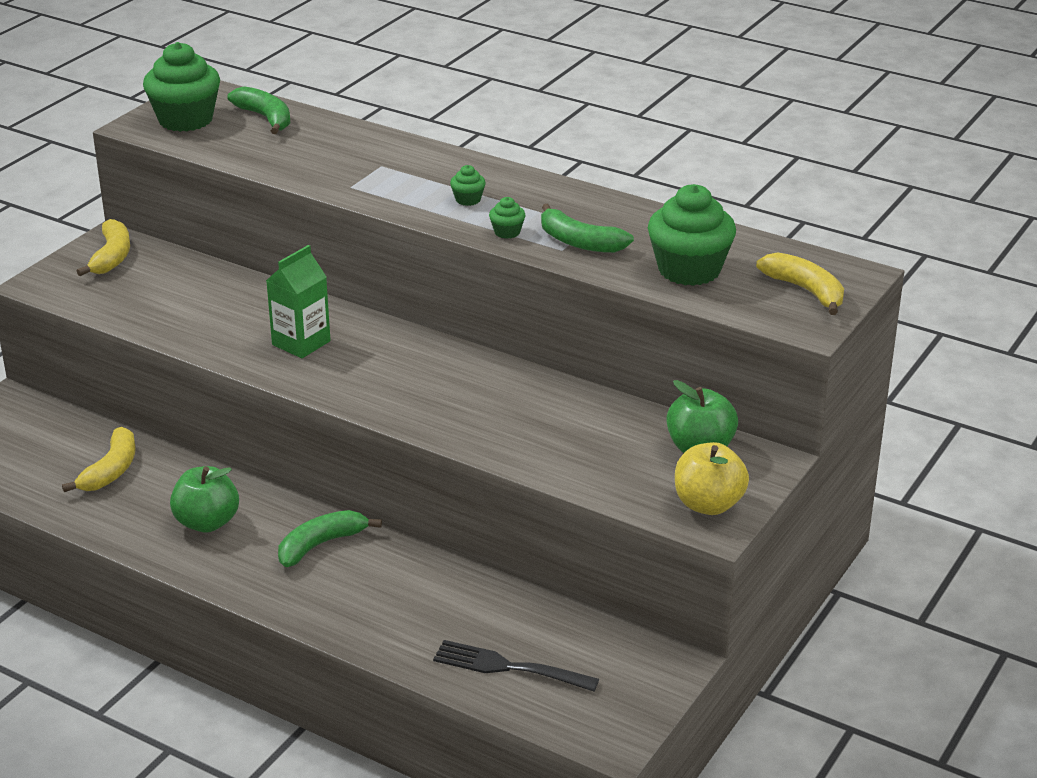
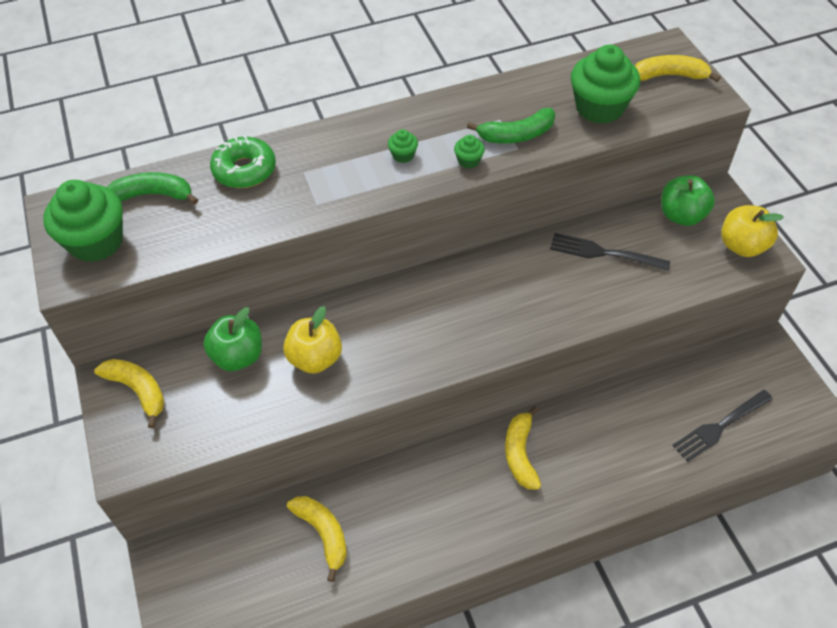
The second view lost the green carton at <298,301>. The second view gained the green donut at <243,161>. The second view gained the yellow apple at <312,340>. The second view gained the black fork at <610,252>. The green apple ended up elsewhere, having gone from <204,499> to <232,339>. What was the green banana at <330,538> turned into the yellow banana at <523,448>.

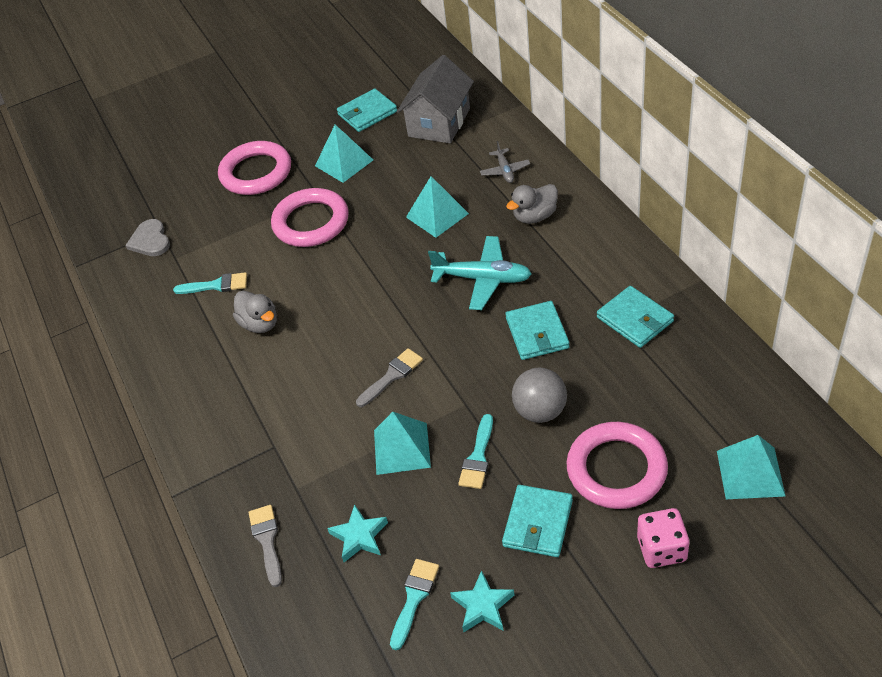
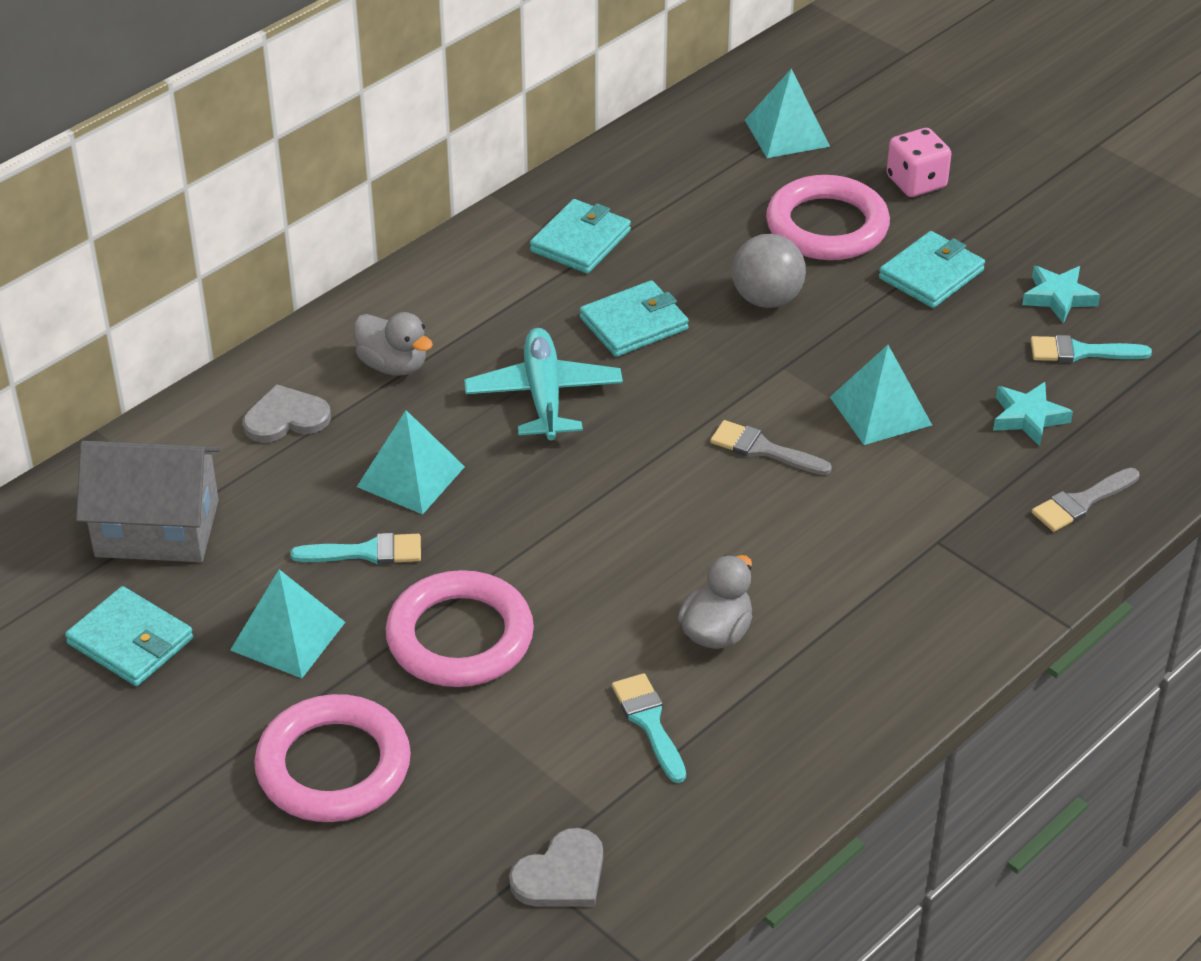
The turquoise brush ended up elsewhere, having gone from <475,451> to <355,549>. Where the grey plane stood at <505,162>, the grey heart came to stand at <287,413>. The turquoise wallet at <537,521> ended up facing another way, 45 degrees counterclockwise from before.

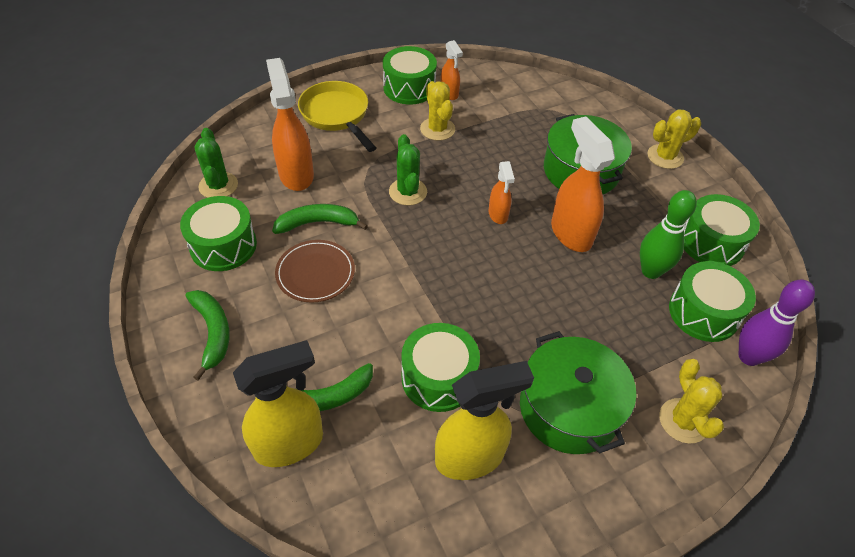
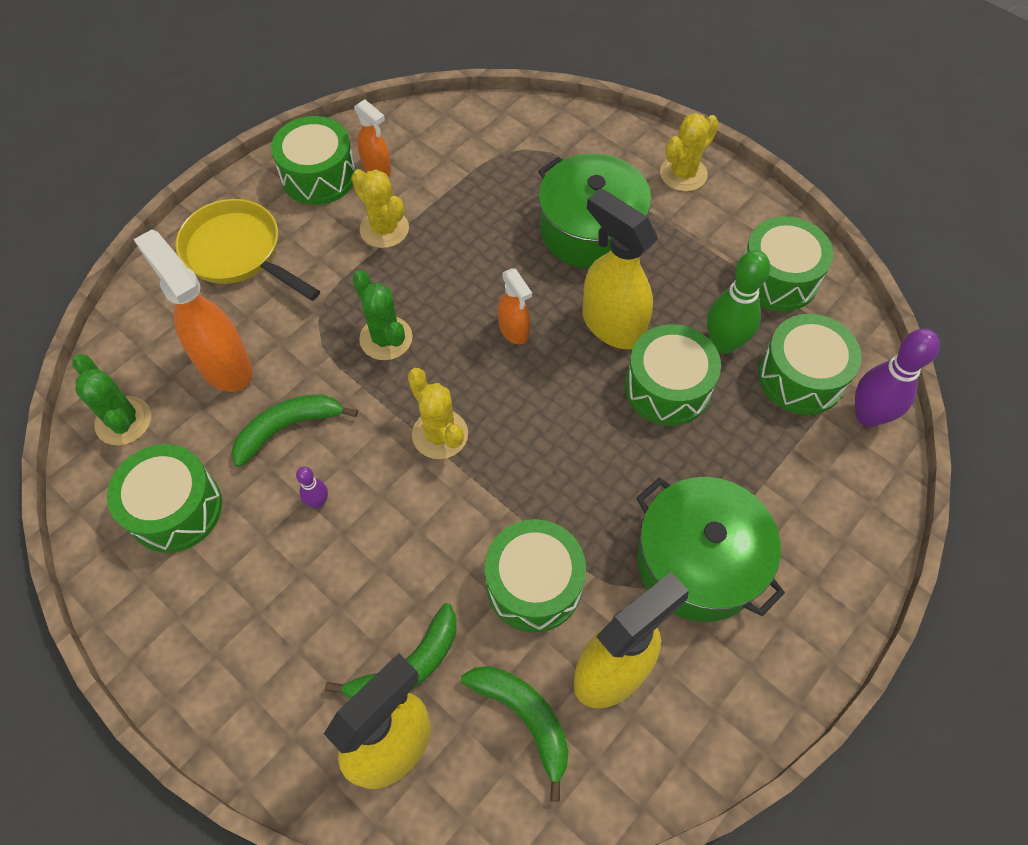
The second view gained the green drum at <673,375>. The green banana ended up elsewhere, having gone from <207,335> to <515,734>. The yellow cactus ended up elsewhere, having gone from <691,401> to <437,413>. Where the brown plate stood at <315,271>, the purple bowling pin came to stand at <312,487>. What was the orange spray bottle at <583,184> turned into the yellow spray bottle at <620,268>.

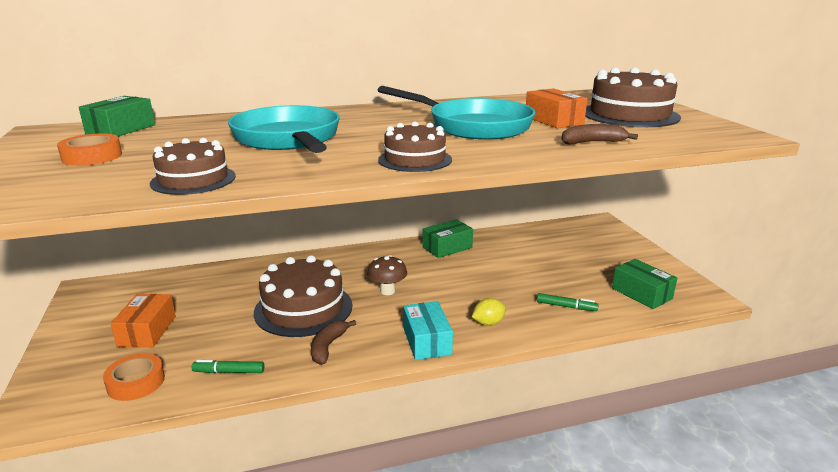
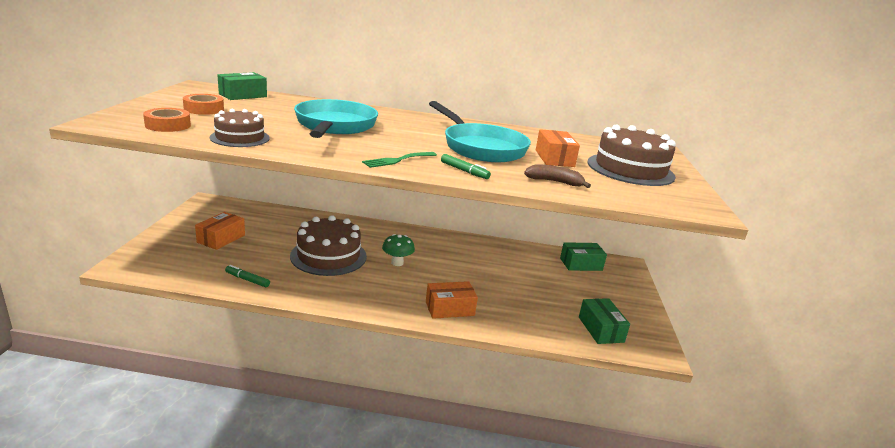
The second view lost the brown banana at <333,342>. The second view lost the turquoise box at <428,330>. The orange tape ended up elsewhere, having gone from <134,377> to <167,120>. The green box ended up elsewhere, having gone from <447,238> to <583,256>. The green marker ended up elsewhere, having gone from <568,302> to <466,166>. Where the brown cake stood at <415,147>, the green fork came to stand at <399,160>. Where the yellow lemon stood at <489,312>, the orange box came to stand at <452,300>. What was the brown mushroom at <387,275> turned into the green mushroom at <398,250>.

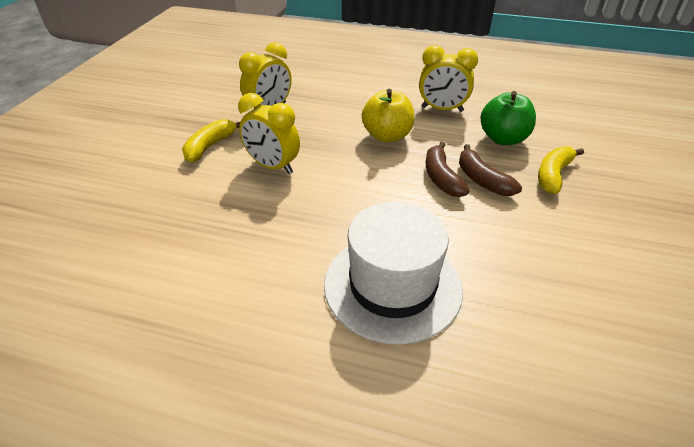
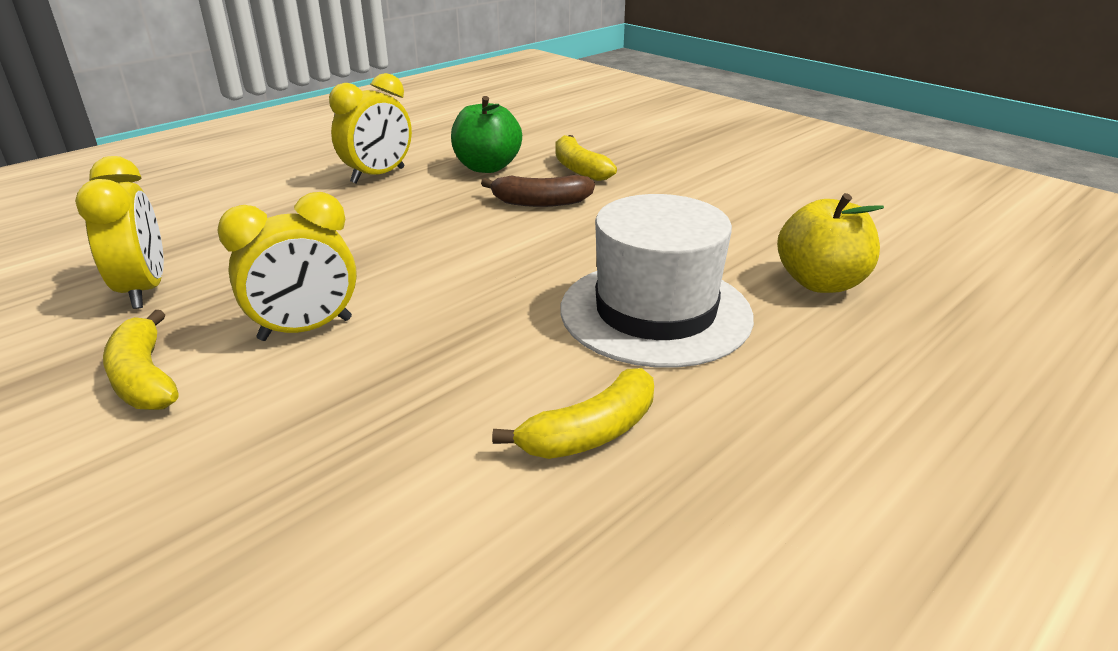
The second view lost the brown banana at <447,169>. The second view gained the yellow banana at <573,413>. The yellow apple ended up elsewhere, having gone from <388,116> to <830,243>.

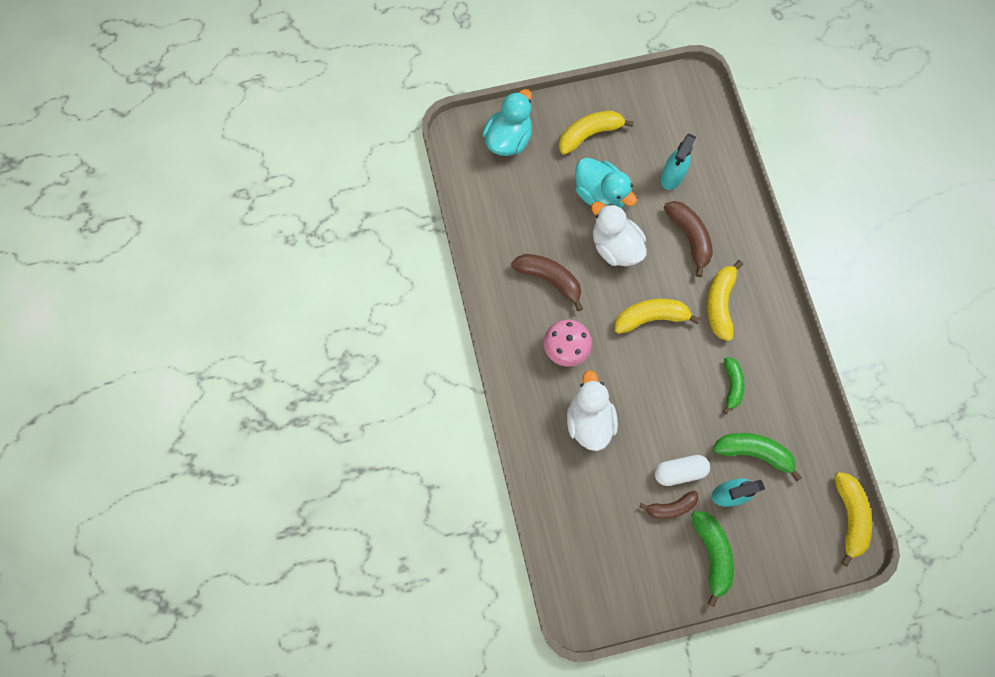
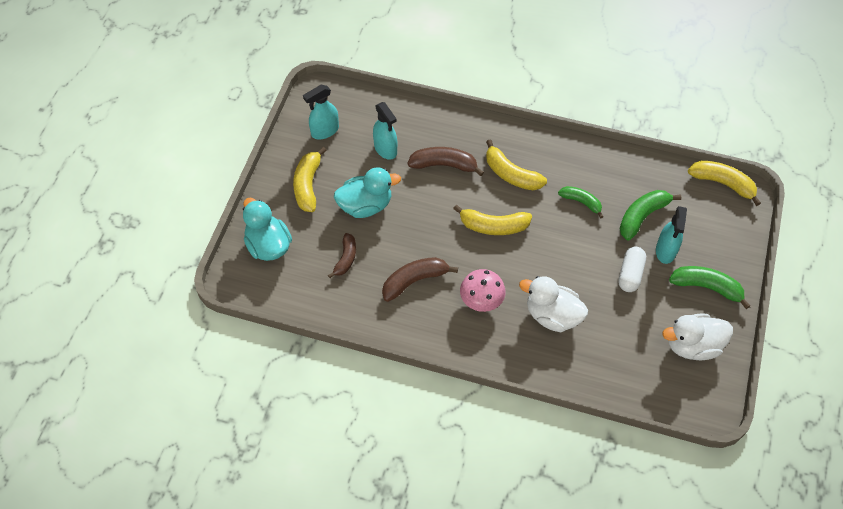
The second view gained the turquoise spray bottle at <321,111>. The white duck ended up elsewhere, having gone from <618,233> to <697,336>. The brown banana ended up elsewhere, having gone from <669,505> to <342,255>. The yellow banana at <657,316> ended up facing another way, 105 degrees counterclockwise from before.

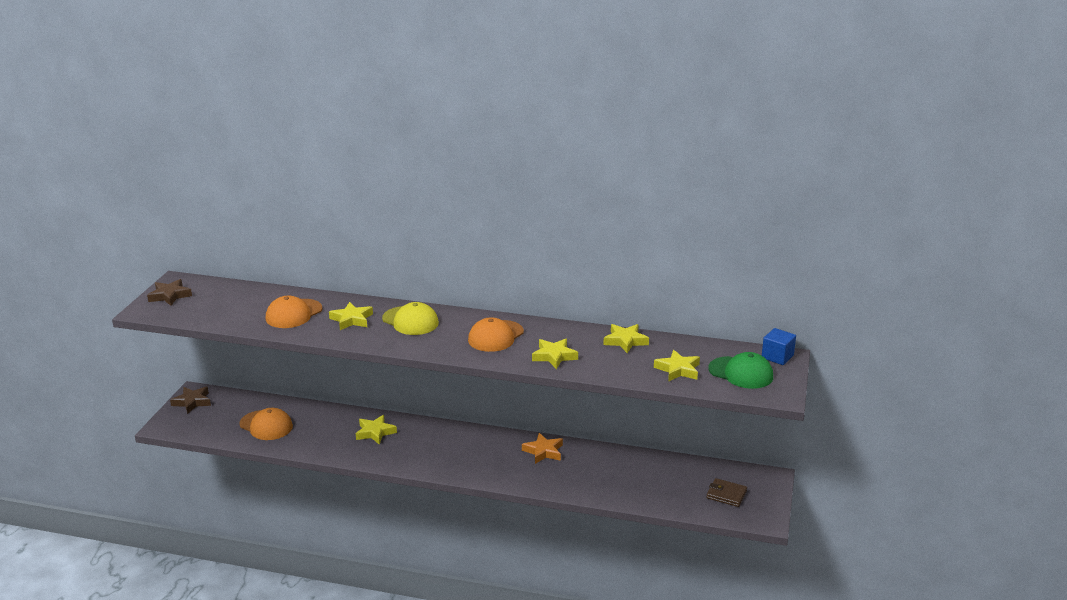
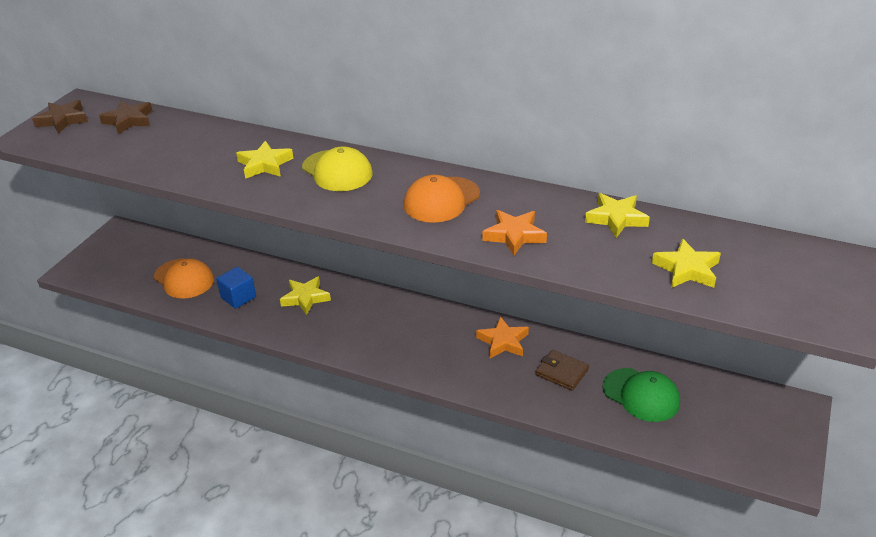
The second view lost the orange cap at <294,312>. The brown star ended up elsewhere, having gone from <190,400> to <125,117>. The brown wallet ended up elsewhere, having gone from <726,492> to <562,370>. The green cap ended up elsewhere, having gone from <740,370> to <641,395>. The blue cube ended up elsewhere, having gone from <779,346> to <236,288>. What was the yellow star at <555,353> turned into the orange star at <515,233>.

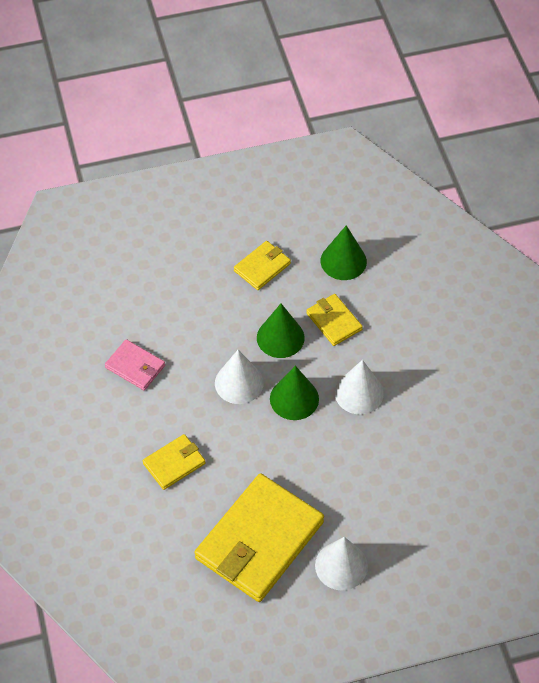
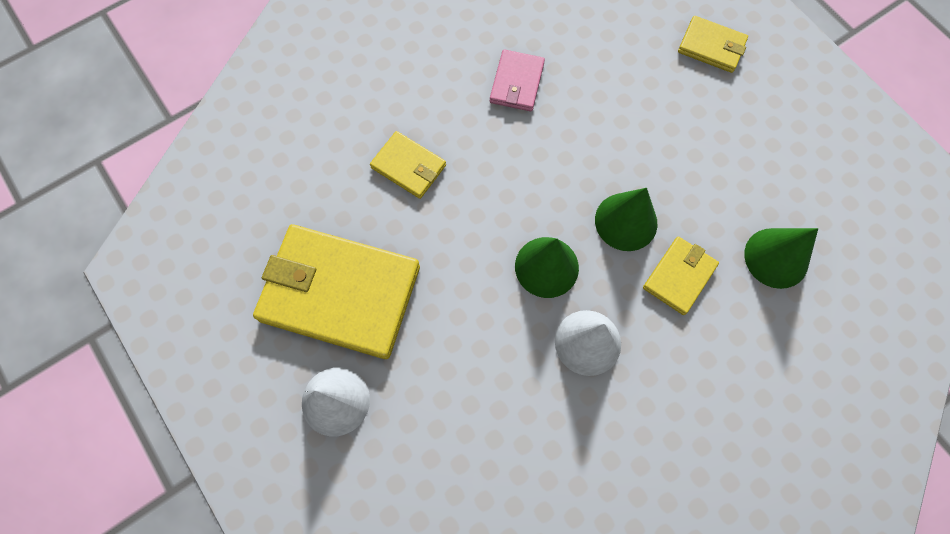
The second view lost the white cone at <239,377>. The yellow wallet ended up elsewhere, having gone from <262,265> to <713,44>.

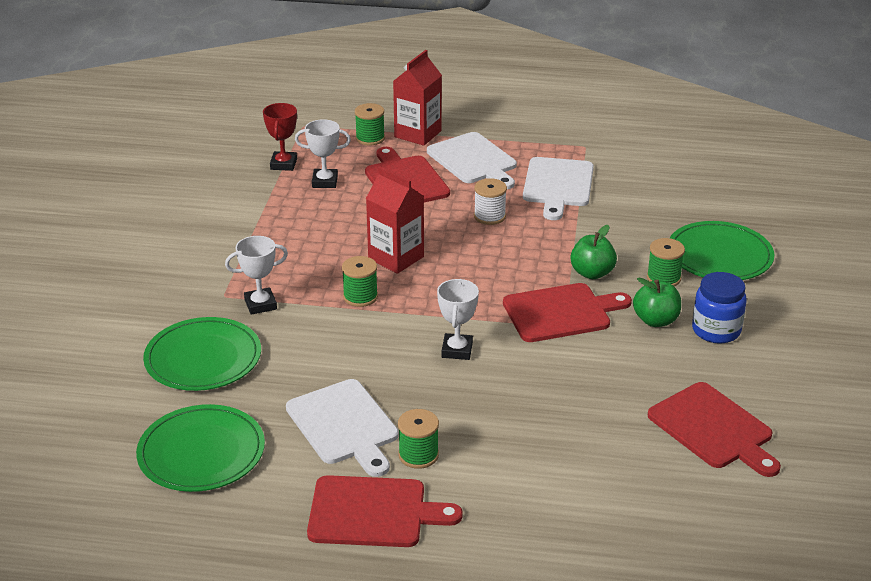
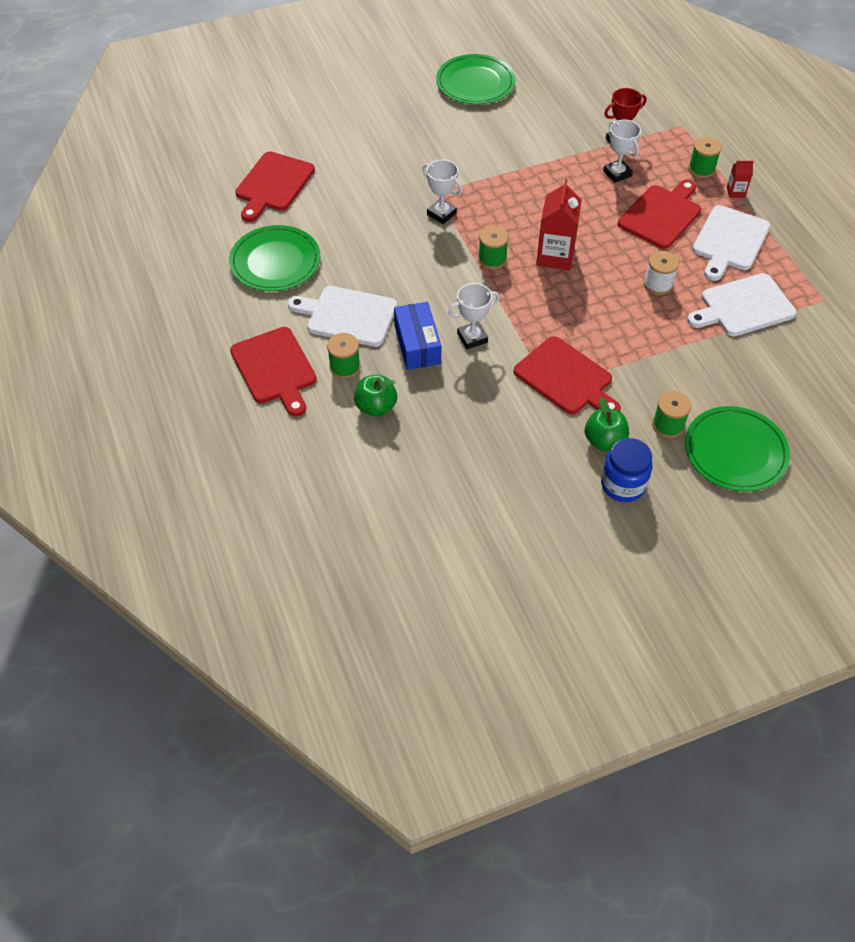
The second view gained the blue box at <417,336>. The green plate ended up elsewhere, having gone from <202,354> to <476,79>. The green apple ended up elsewhere, having gone from <593,252> to <375,396>. The red cutting board ended up elsewhere, having gone from <714,429> to <275,186>. The white cutting board at <342,428> ended up facing another way, 75 degrees clockwise from before. The size of the red carton at <417,98> changed by a factor of 0.49.

